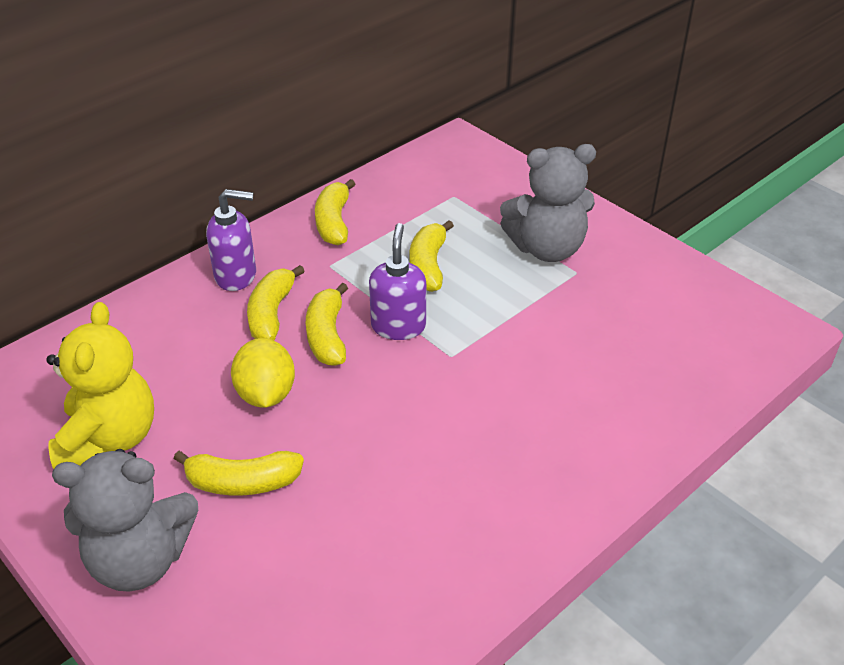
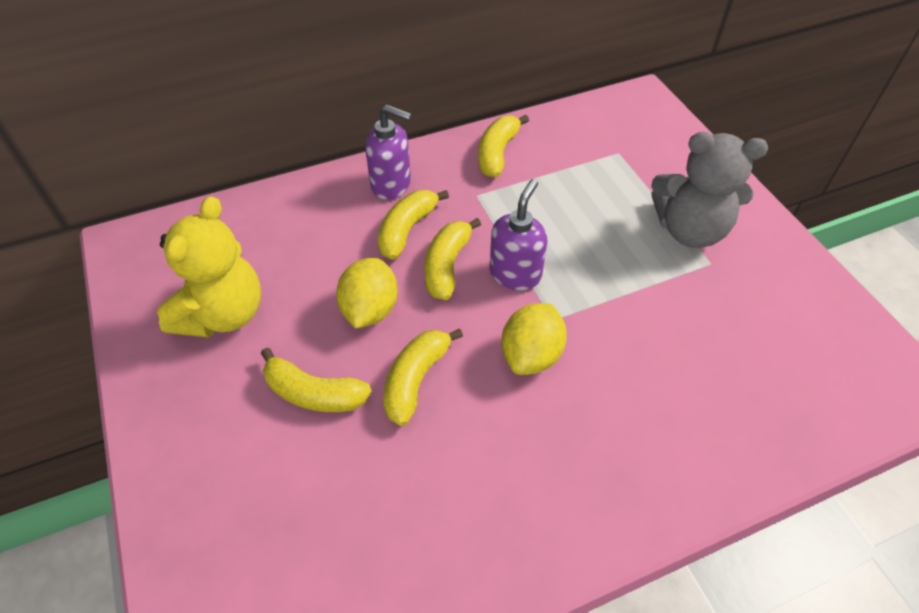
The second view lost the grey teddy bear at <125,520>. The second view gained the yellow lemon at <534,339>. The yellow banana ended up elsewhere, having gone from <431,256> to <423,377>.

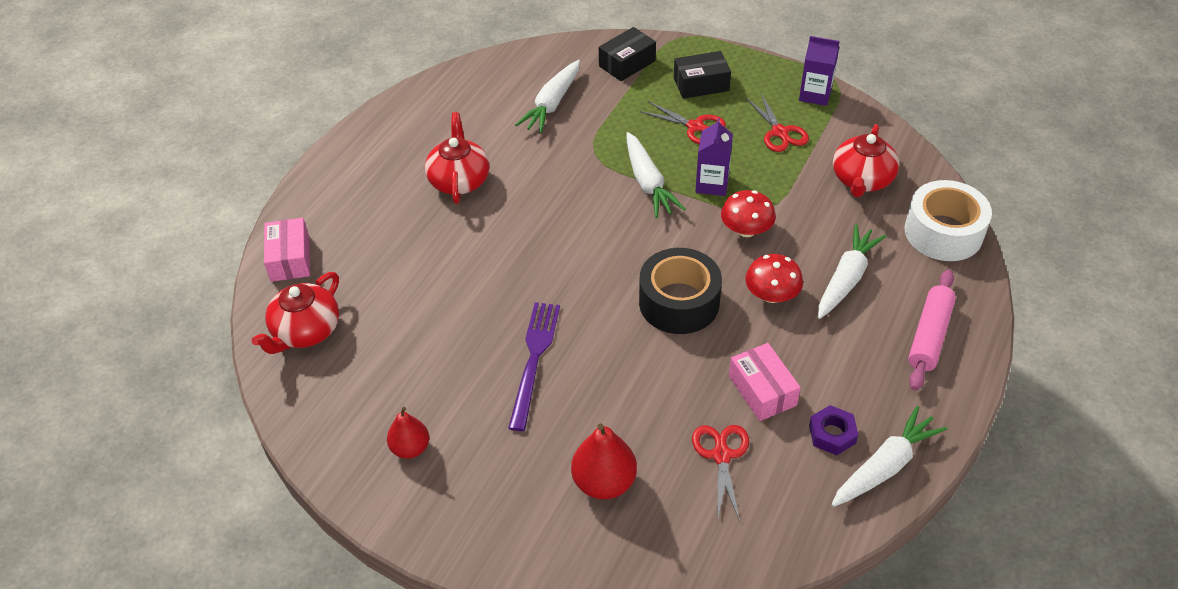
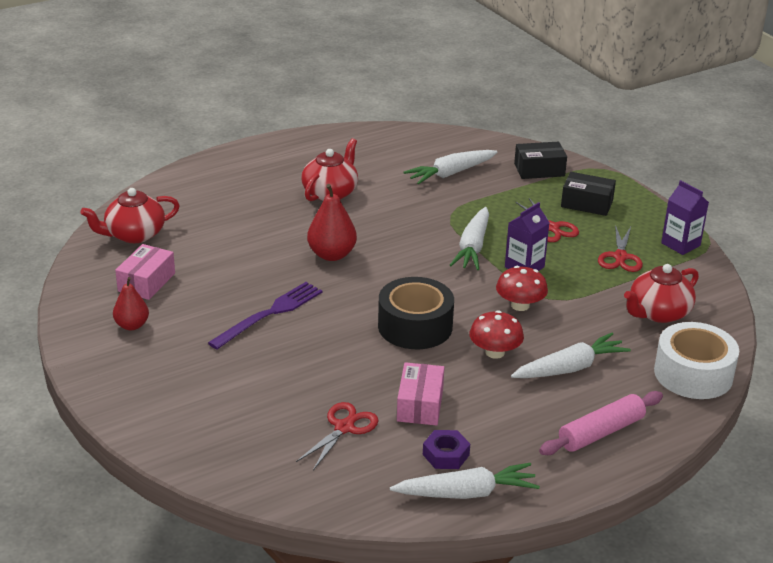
The pink box ended up elsewhere, having gone from <287,250> to <145,272>. The red pear ended up elsewhere, having gone from <604,461> to <332,222>.

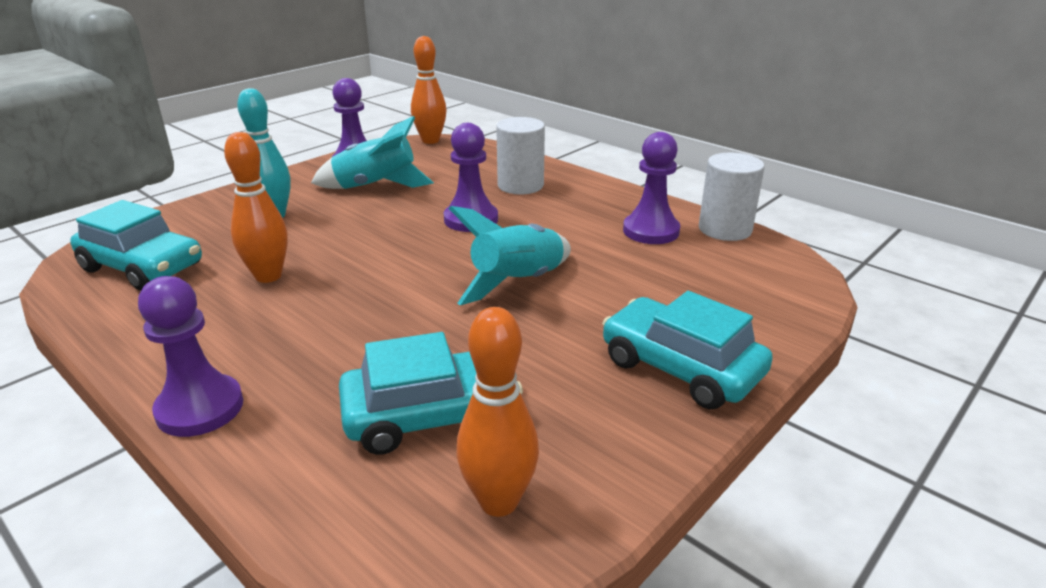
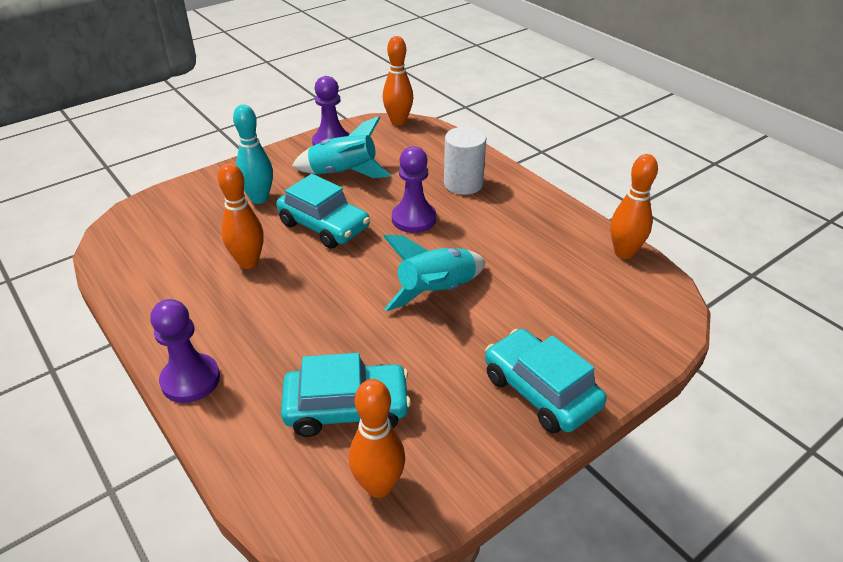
The second view lost the purple pawn at <651,188>. The turquoise car ended up elsewhere, having gone from <136,245> to <323,211>. Where the white cylinder stood at <732,197>, the orange bowling pin came to stand at <634,206>.

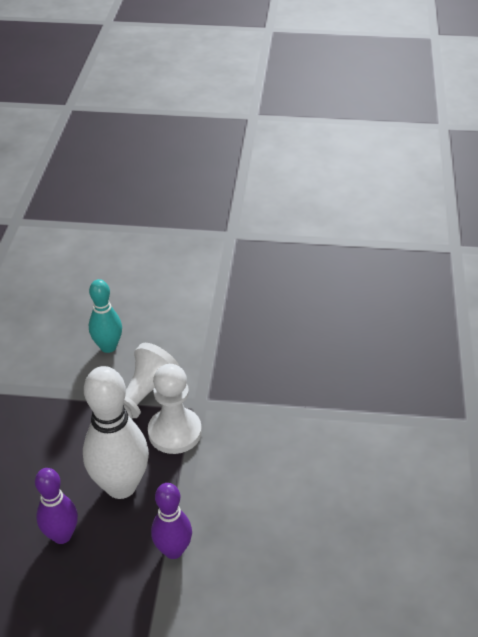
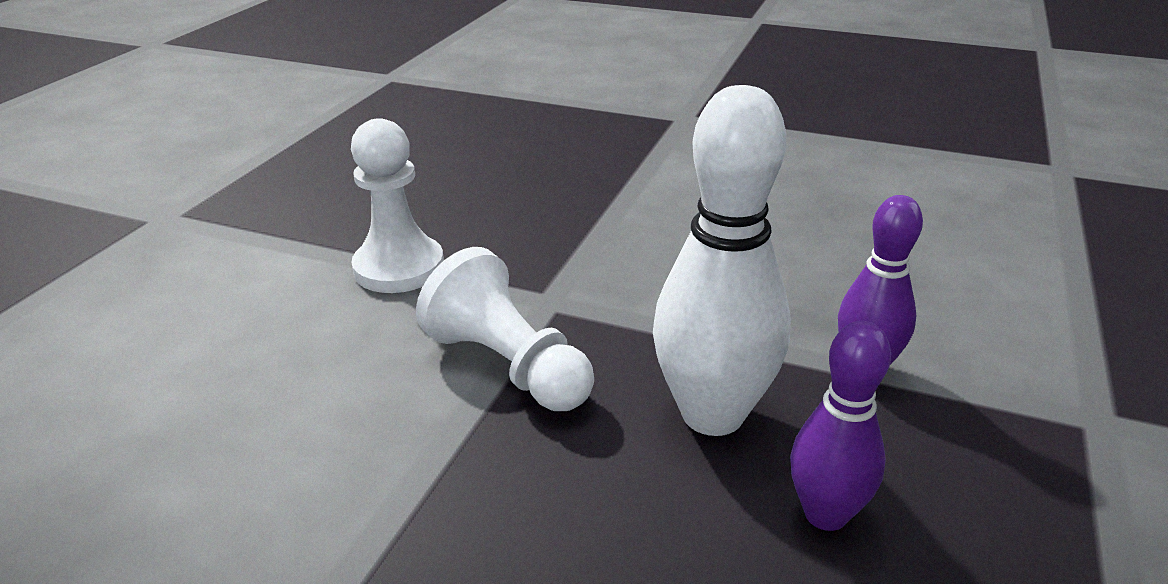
The second view lost the turquoise bowling pin at <105,316>. The white pawn ended up elsewhere, having gone from <175,409> to <397,205>.

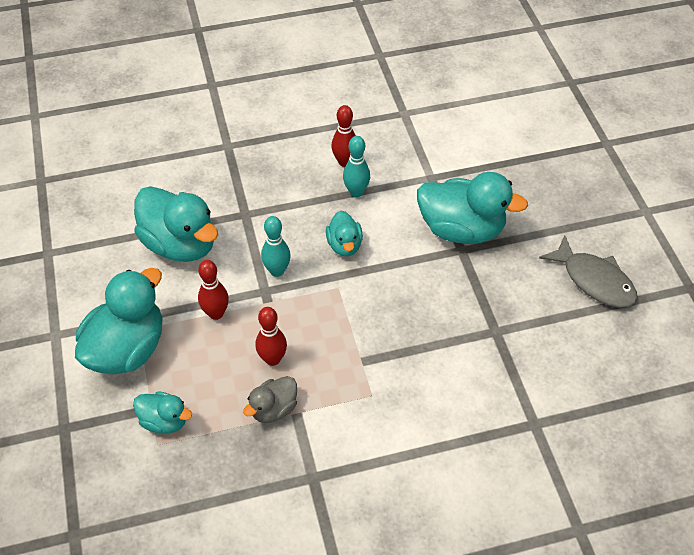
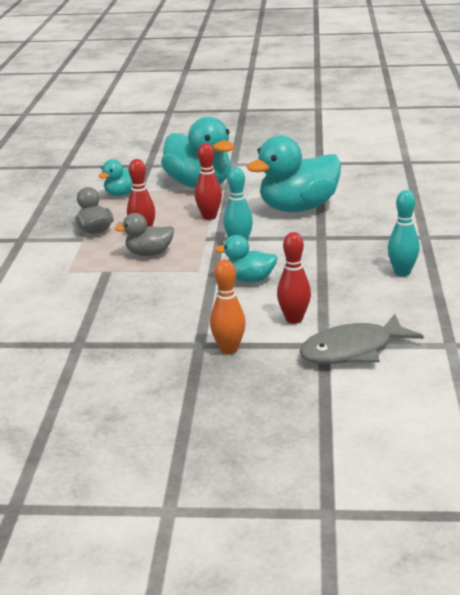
The second view gained the grey duck at <144,234>. The red bowling pin ended up elsewhere, having gone from <343,136> to <294,278>. The turquoise bowling pin ended up elsewhere, having gone from <356,166> to <404,233>. The grey fish ended up elsewhere, having gone from <588,271> to <361,339>. Where the turquoise duck stood at <472,208>, the orange bowling pin came to stand at <228,306>.

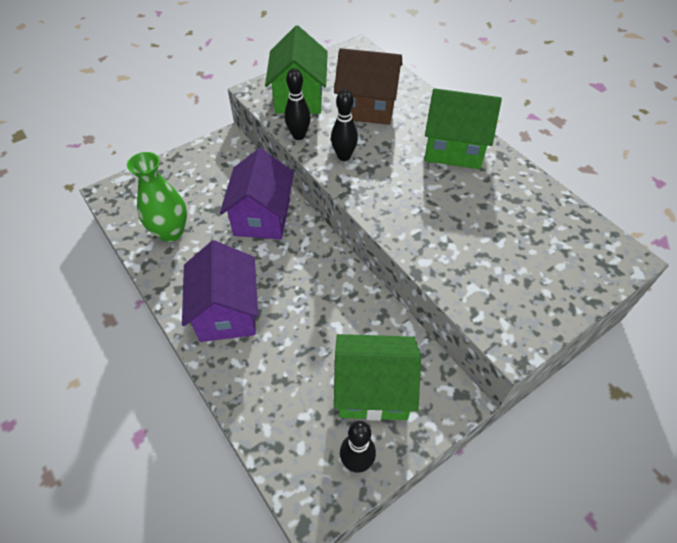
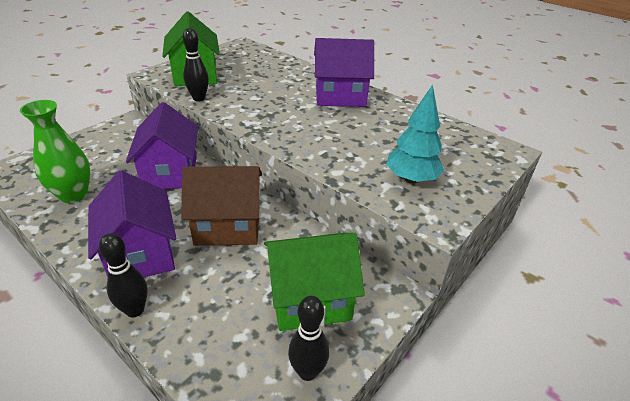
The second view gained the turquoise tree at <415,134>. The black bowling pin ended up elsewhere, having gone from <344,125> to <123,275>. The brown house ended up elsewhere, having gone from <368,86> to <221,206>. What was the green house at <463,128> turned into the purple house at <344,72>.

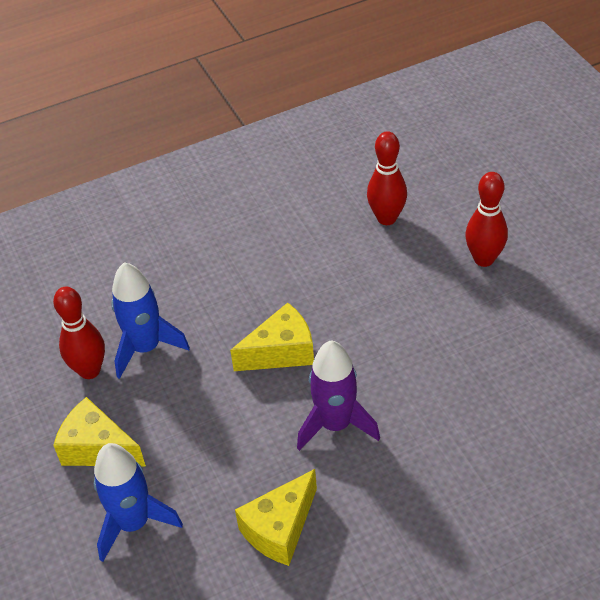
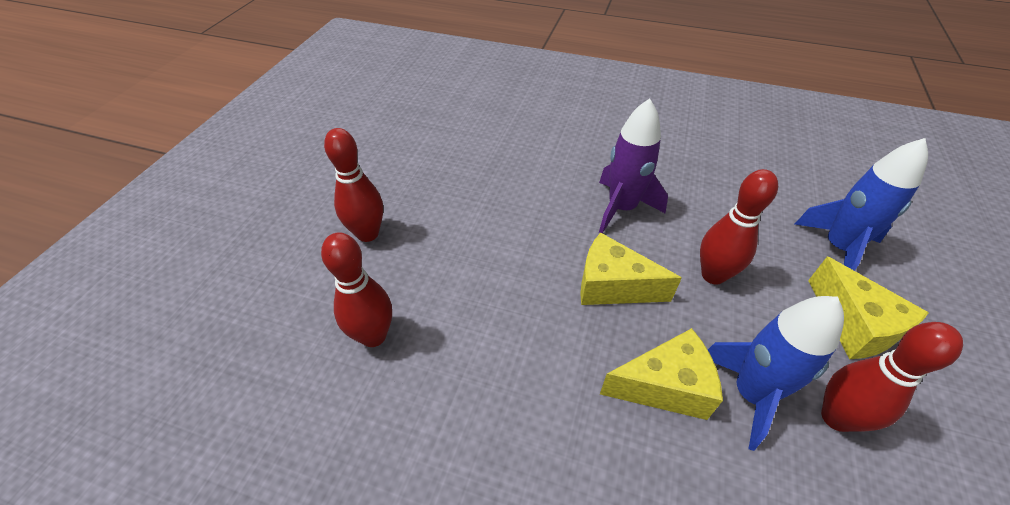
The second view gained the red bowling pin at <739,227>. The yellow cheese ended up elsewhere, having gone from <276,517> to <661,374>.

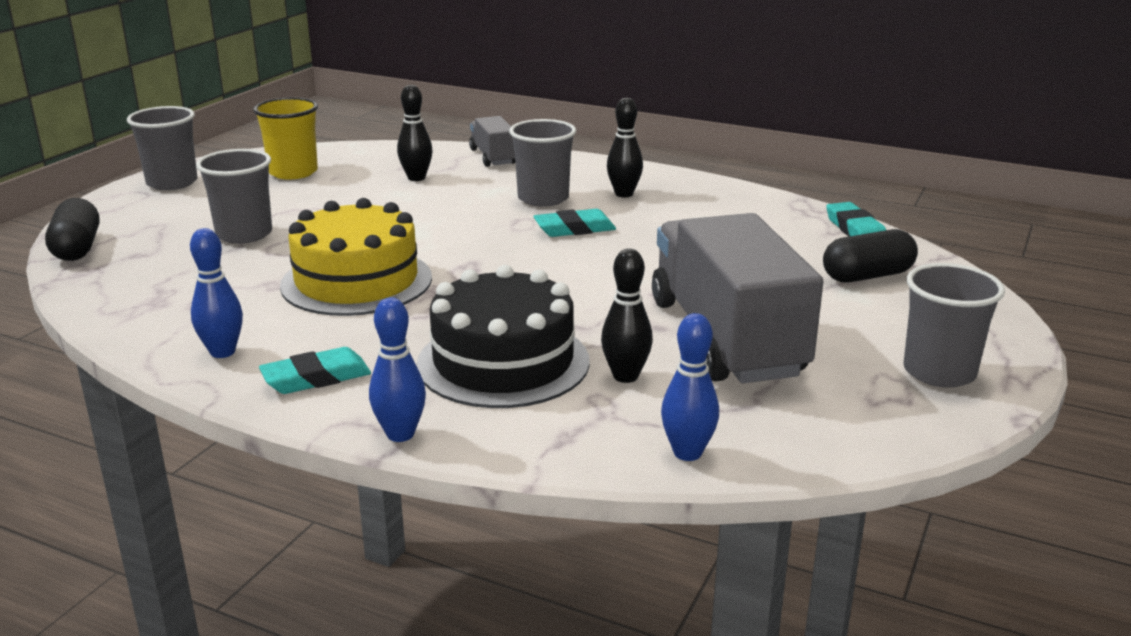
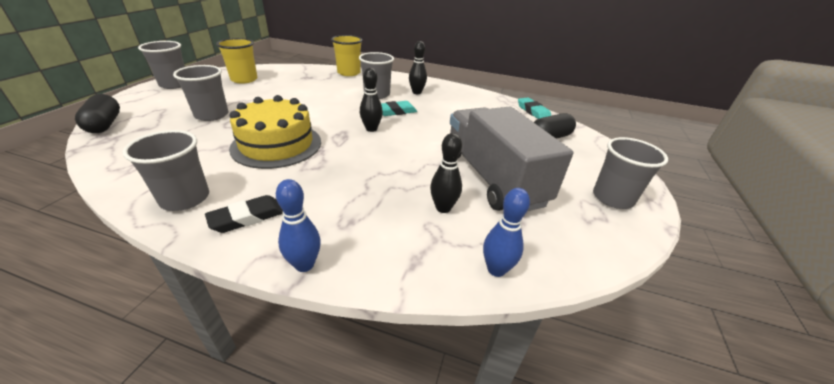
The second view lost the black cake at <503,336>. The black bowling pin ended up elsewhere, having gone from <415,133> to <371,100>. Where the blue bowling pin stood at <216,293>, the grey cup came to stand at <166,170>. Where the grey truck stood at <492,141>, the yellow cup came to stand at <346,55>. What was the turquoise eraser at <315,370> turned into the black eraser at <244,214>.

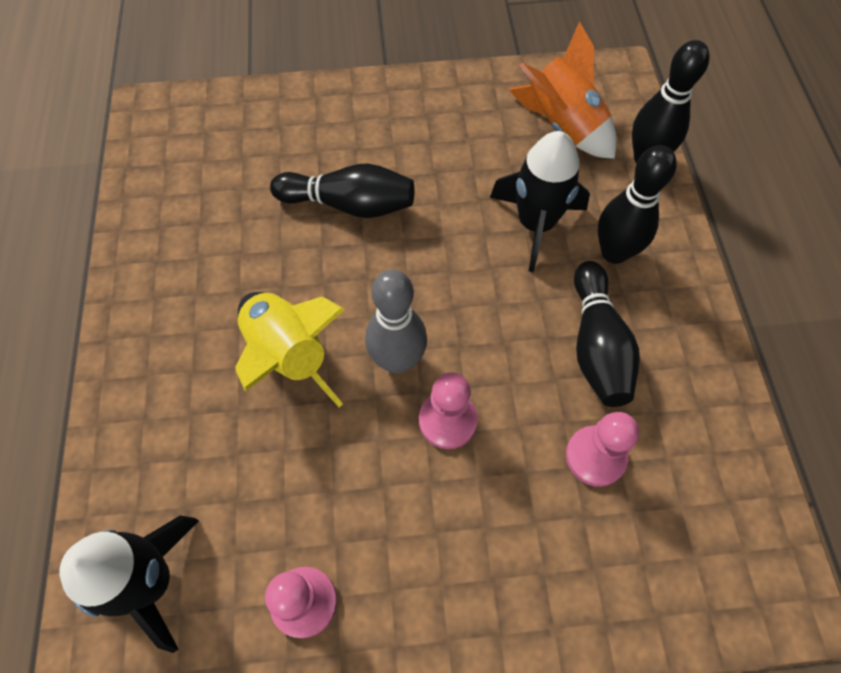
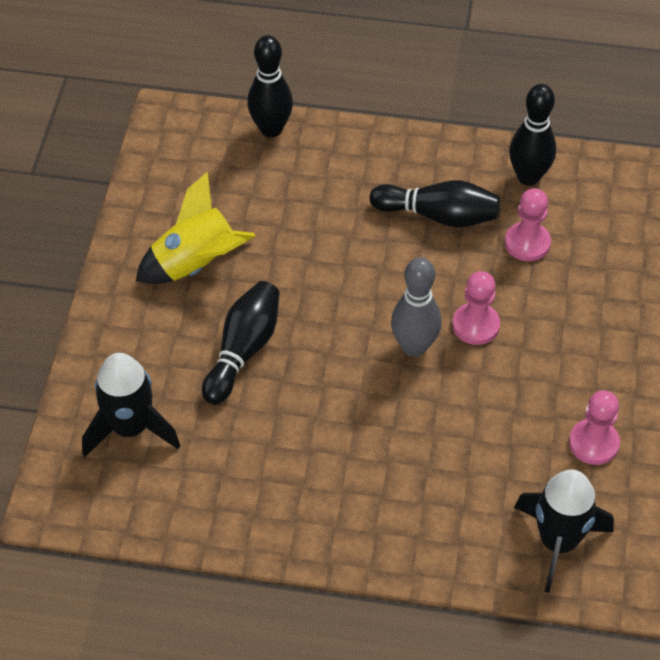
The second view lost the orange rocket at <563,90>. The yellow rocket ended up elsewhere, having gone from <290,349> to <195,228>. The black rocket ended up elsewhere, having gone from <540,201> to <131,405>. The black bowling pin ended up elsewhere, having gone from <637,204> to <532,135>.

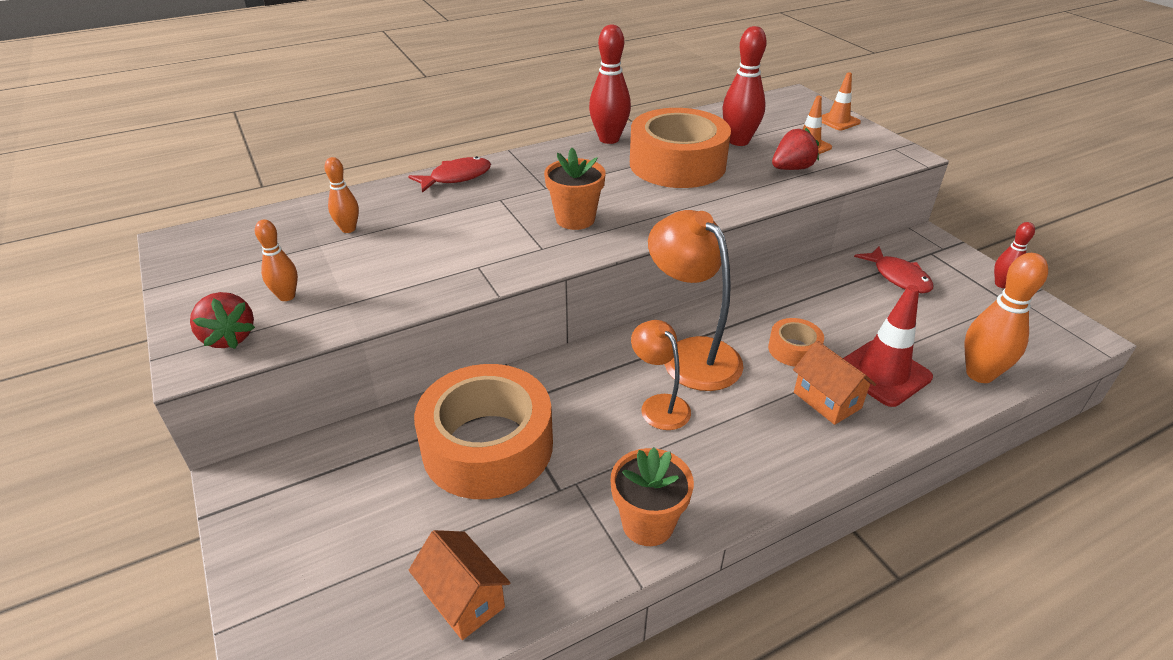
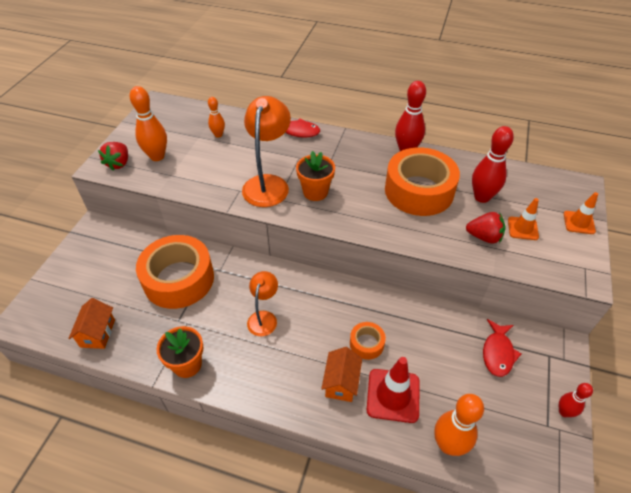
The orange lamp ended up elsewhere, having gone from <695,300> to <266,151>. The size of the orange bowling pin at <276,260> changed by a factor of 1.73.

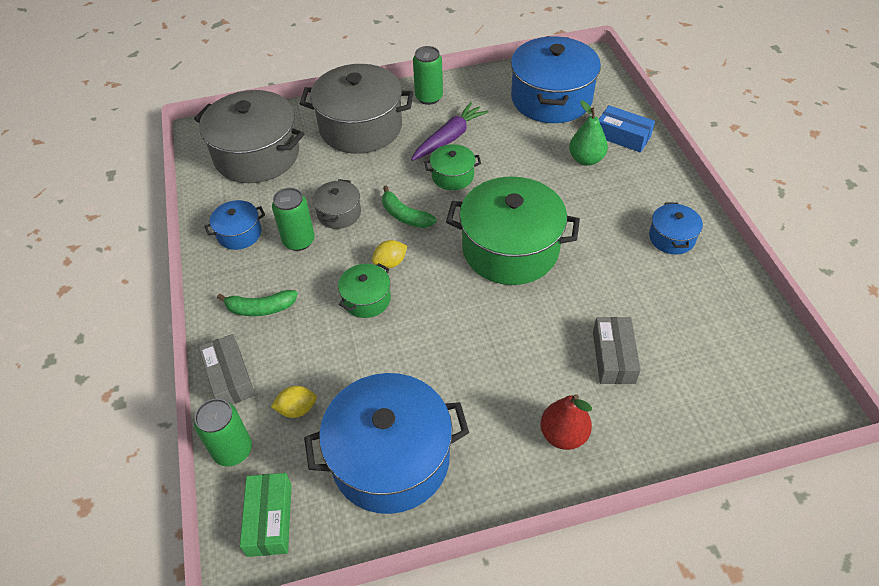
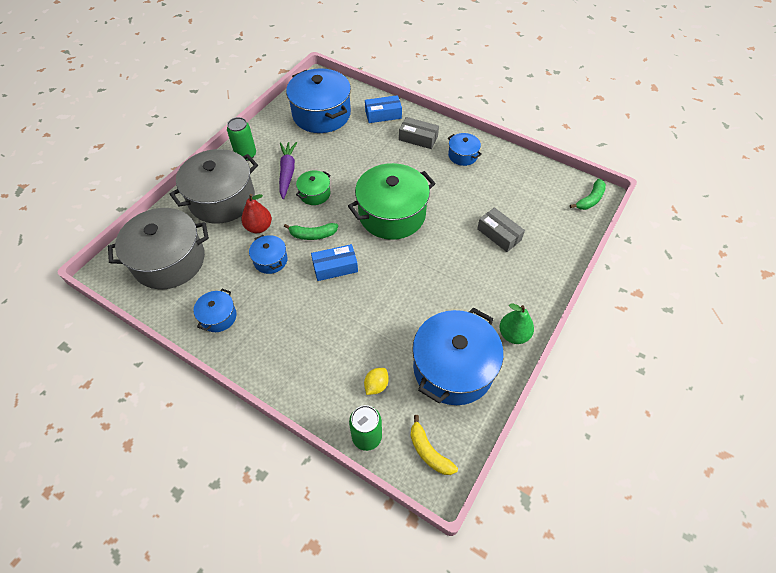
The second view lost the green can at <293,219>. The second view lost the green pot at <364,290>. The grey box ended up elsewhere, having gone from <226,369> to <419,133>. The green banana ended up elsewhere, having gone from <257,303> to <588,194>. The red pear ended up elsewhere, having gone from <566,422> to <256,213>. The green pear ended up elsewhere, having gone from <588,133> to <516,324>. Where the green box stood at <266,515>, the yellow banana came to stand at <434,445>. Where the yellow lemon stood at <389,254>, the blue box came to stand at <334,262>. What was the grey pot at <337,204> turned into the blue pot at <268,254>.

